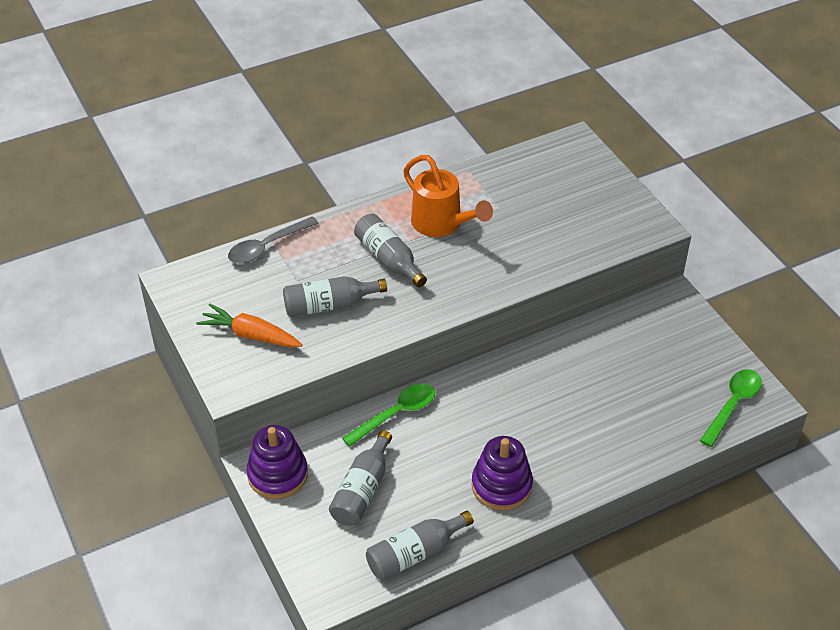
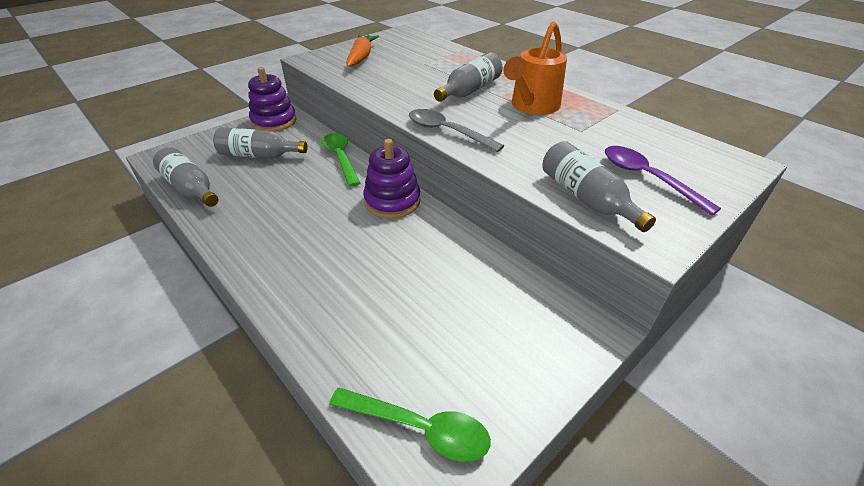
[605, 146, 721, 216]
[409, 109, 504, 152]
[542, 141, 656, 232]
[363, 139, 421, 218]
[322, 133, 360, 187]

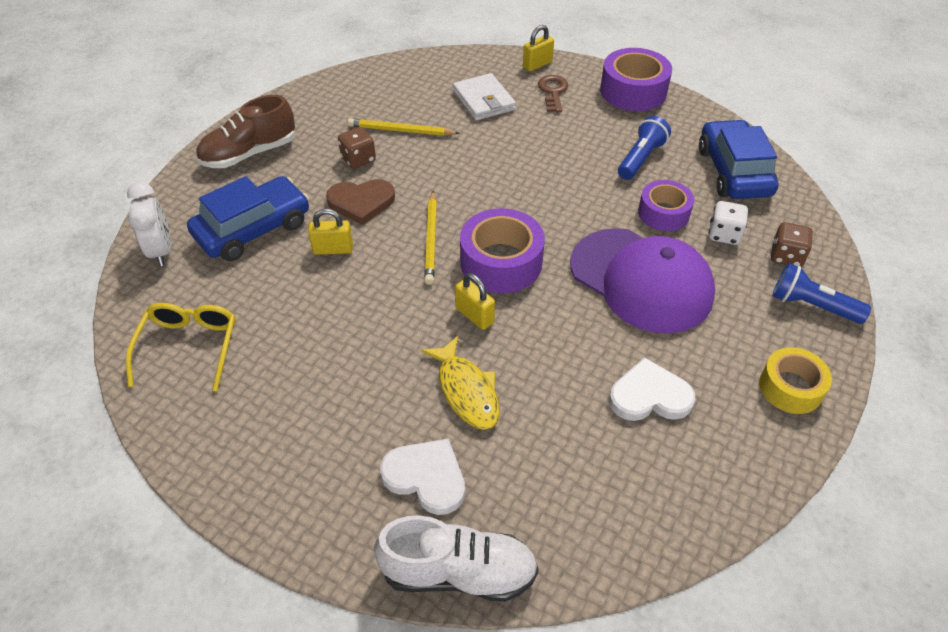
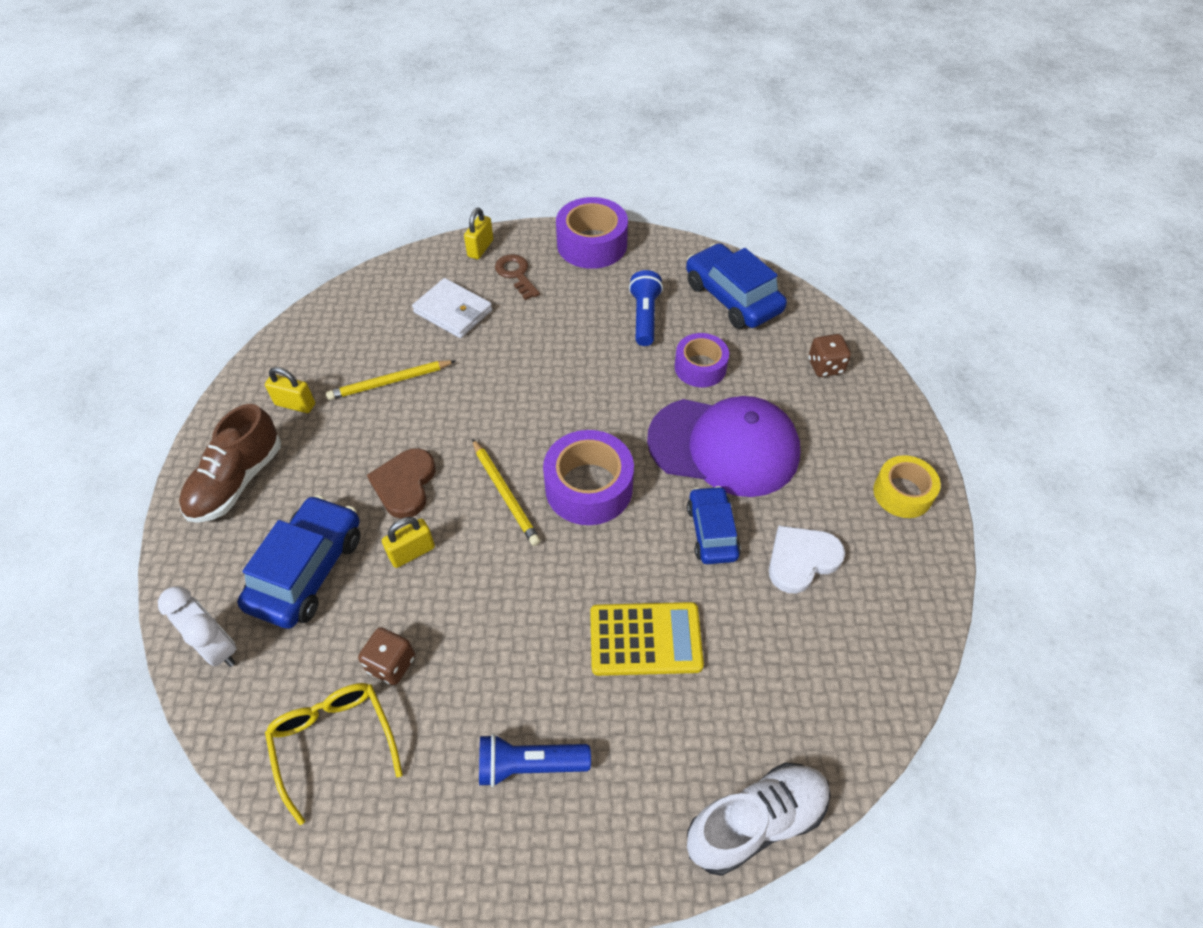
[380, 439, 465, 515] (first image)
[708, 201, 748, 245] (first image)
[687, 486, 741, 564]
[358, 627, 415, 685]
[265, 367, 315, 413]
[479, 734, 591, 787]
[590, 602, 704, 676]
[367, 448, 436, 519]

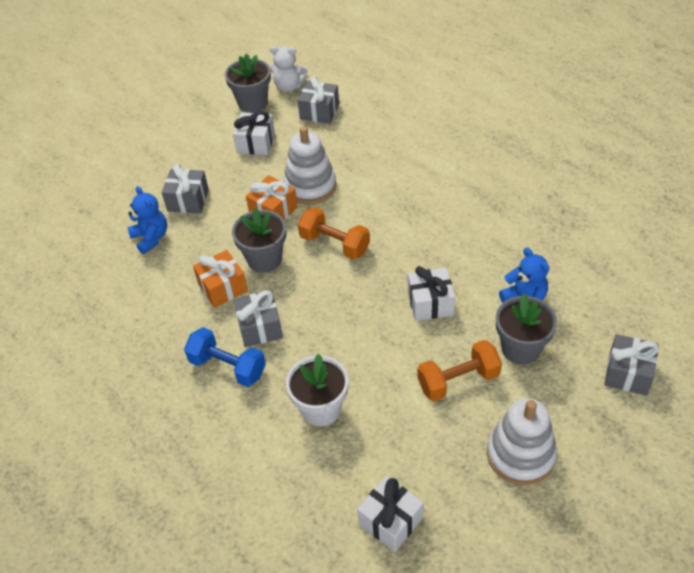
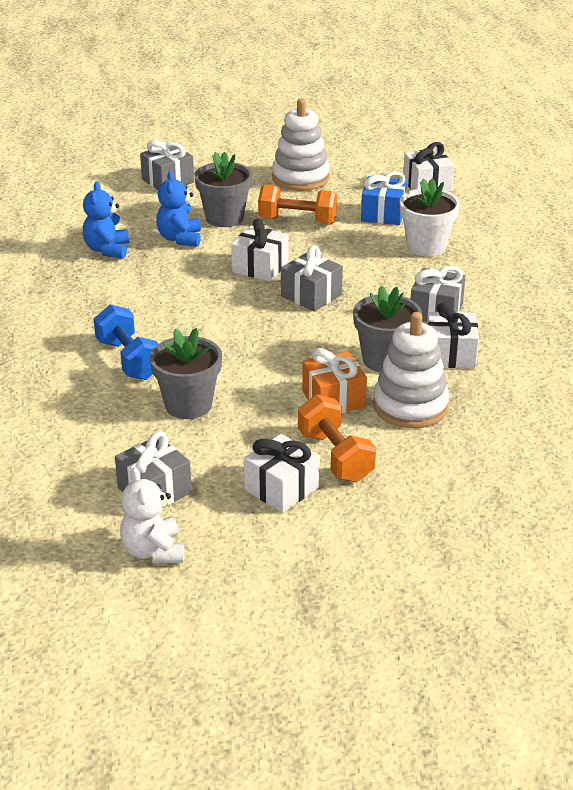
[361, 171, 407, 225]
[83, 181, 129, 259]
[281, 245, 343, 311]
[94, 304, 159, 380]
[150, 328, 222, 419]
[373, 312, 450, 428]
[298, 394, 376, 482]
[427, 303, 479, 368]
[120, 468, 184, 564]

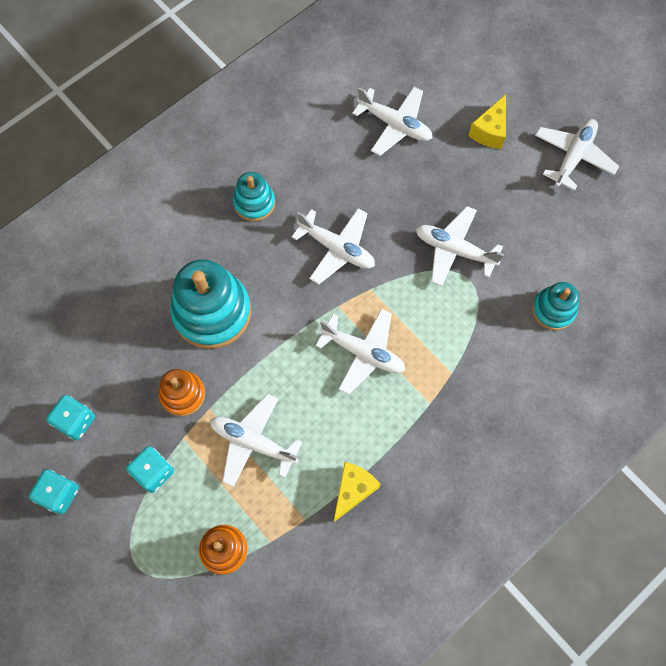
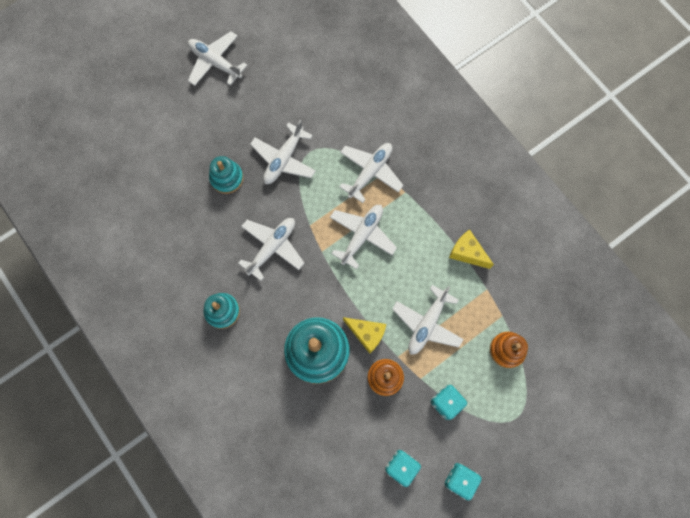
[339, 143, 404, 203]
[343, 317, 386, 354]
[209, 156, 244, 194]

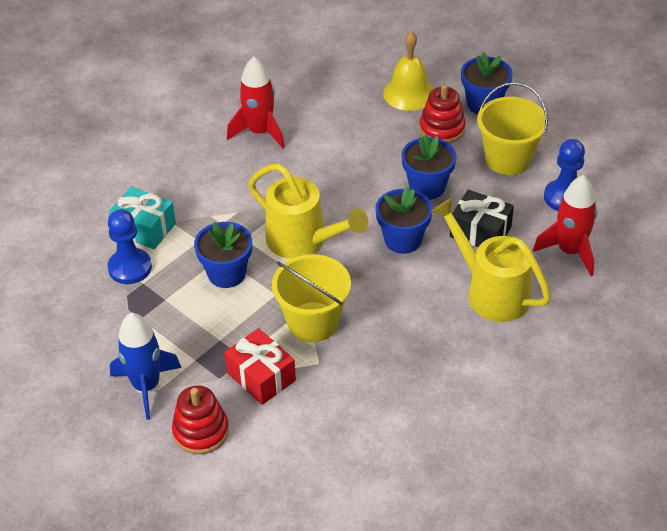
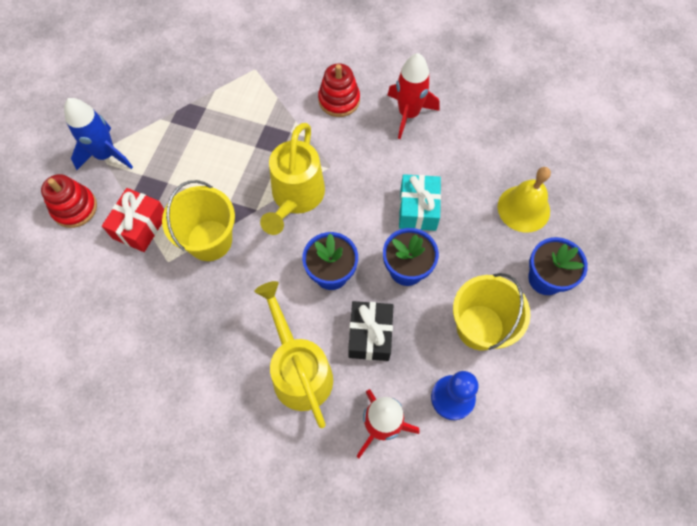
[107, 209, 152, 284] (first image)
[194, 222, 252, 288] (first image)
[399, 174, 441, 231]
[318, 63, 360, 117]
[255, 281, 333, 428]

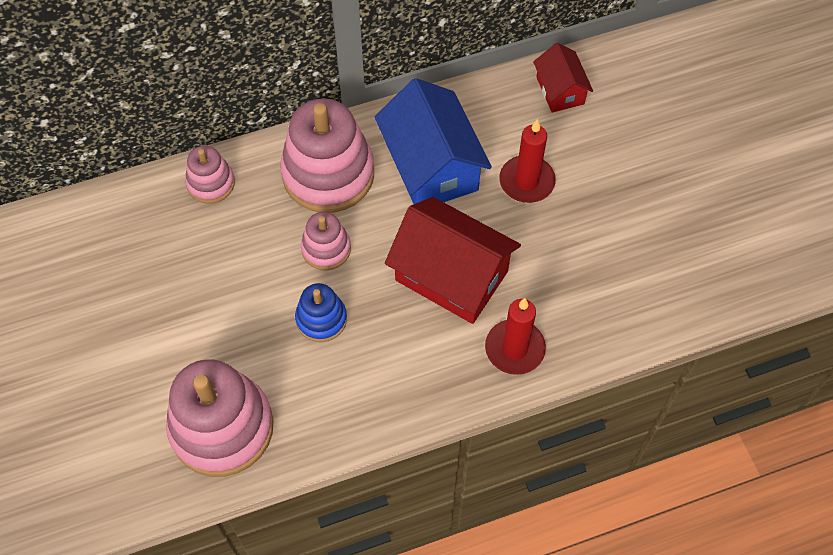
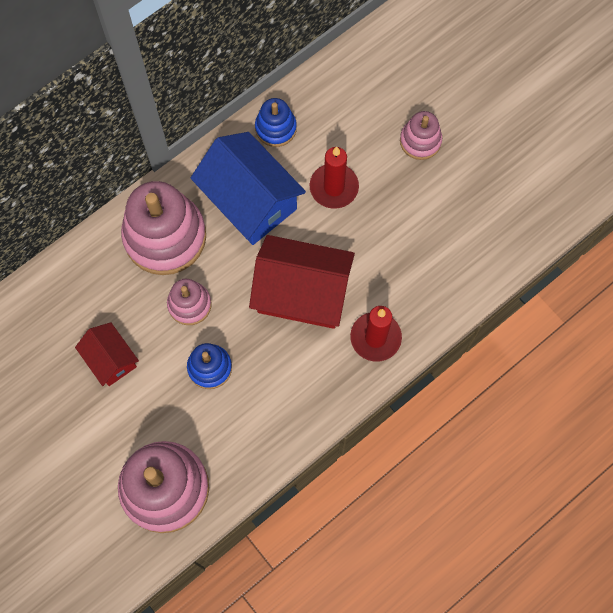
[255, 98, 297, 147]
[400, 111, 442, 160]
[75, 322, 139, 386]

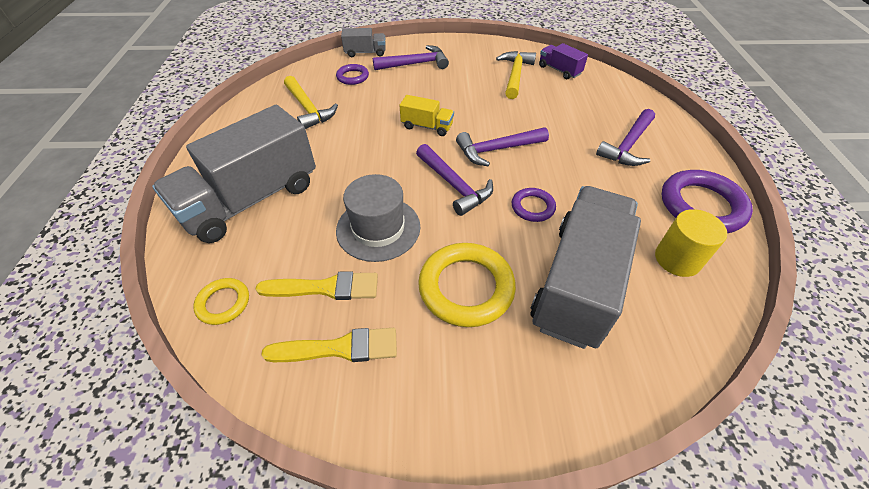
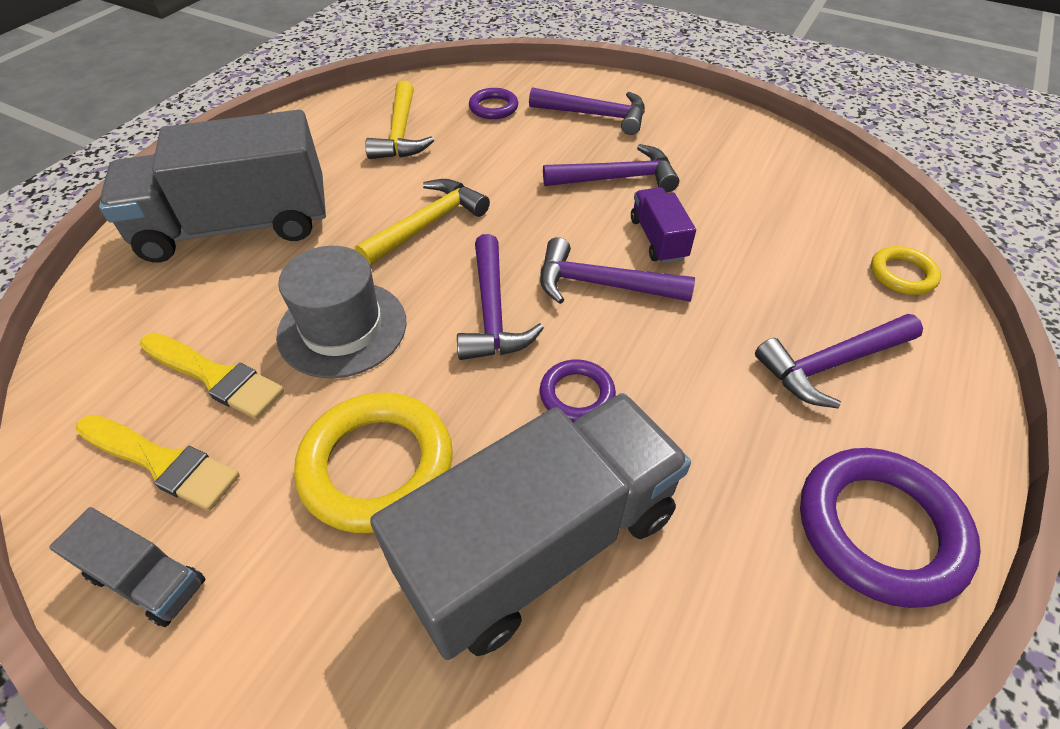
[399, 95, 454, 136] (first image)
[655, 209, 727, 277] (first image)
[543, 144, 679, 192]
[871, 246, 941, 295]
[49, 507, 205, 627]
[355, 179, 490, 265]
[631, 187, 696, 264]

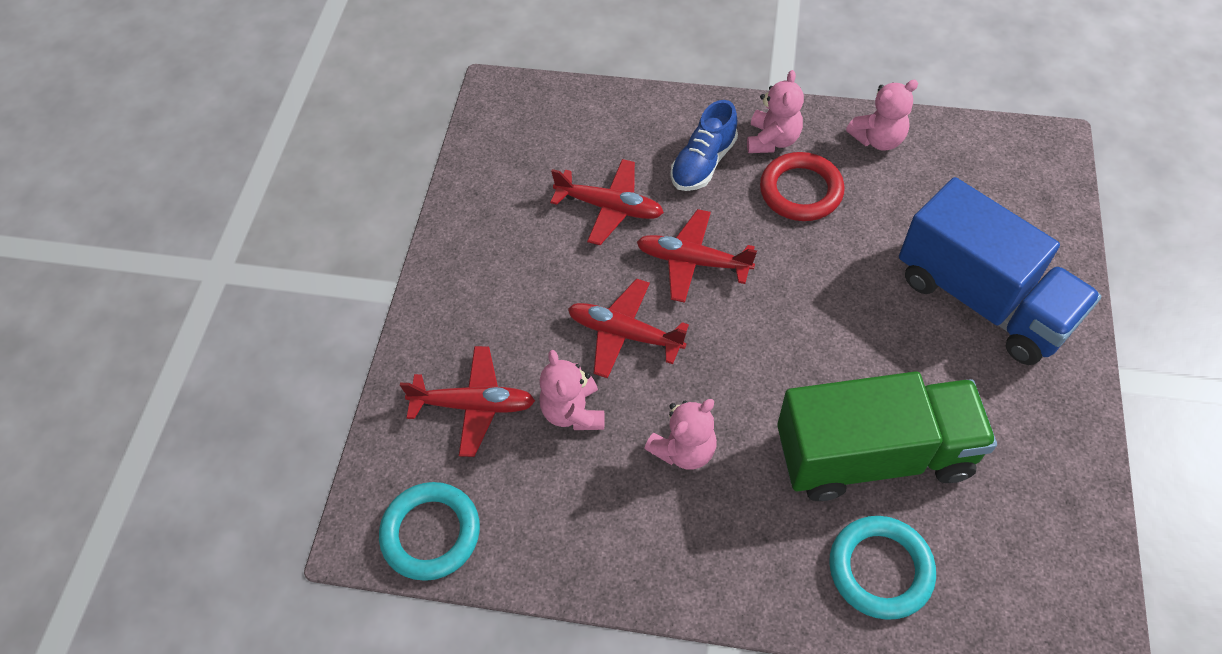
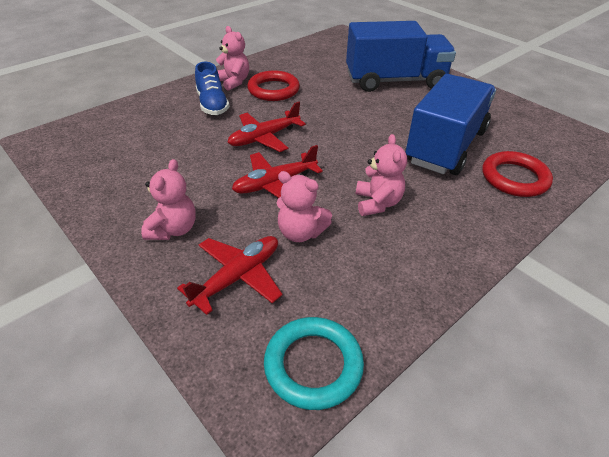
[550, 159, 664, 245] (first image)
[141, 159, 196, 240]
[405, 74, 496, 175]
[482, 151, 553, 197]

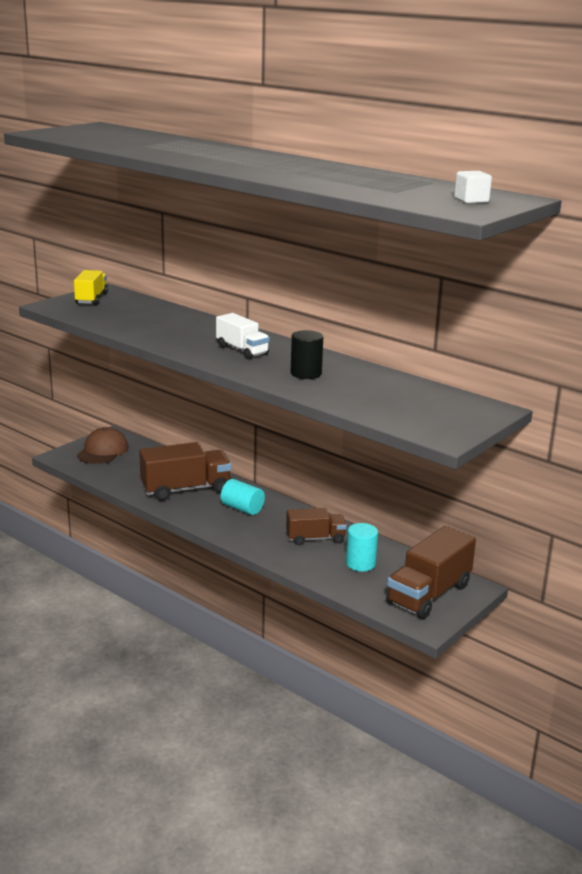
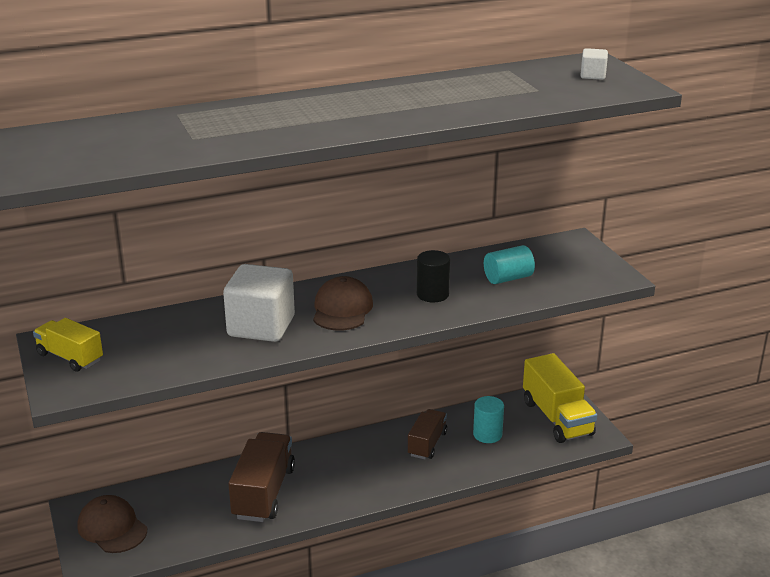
[223, 264, 295, 342]
[484, 245, 535, 284]
[313, 276, 373, 330]
[523, 353, 597, 443]

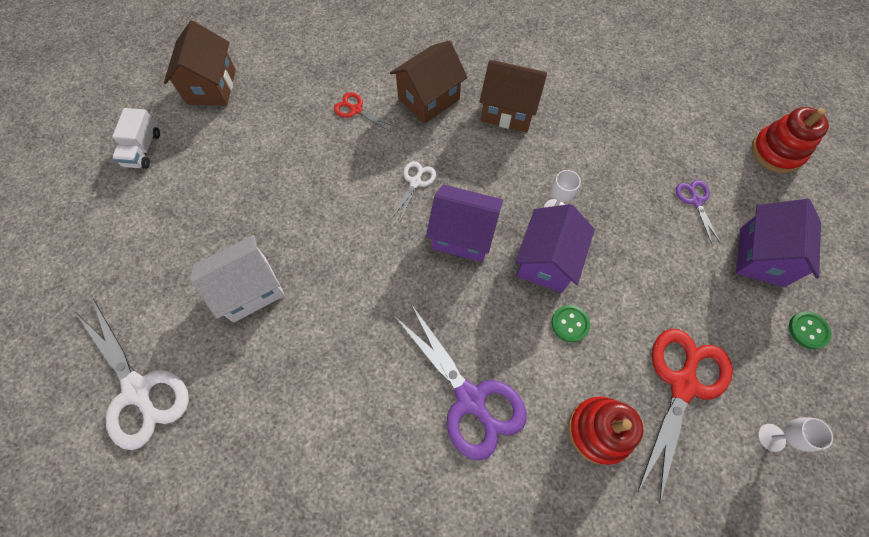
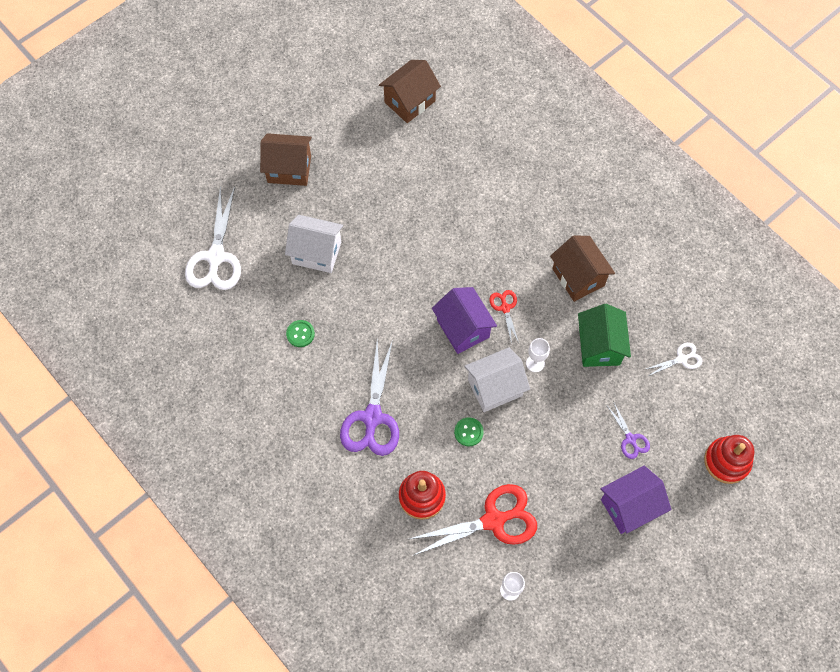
[112, 108, 160, 169] (first image)
[578, 304, 631, 367]
[489, 290, 519, 345]
[260, 133, 312, 186]
[646, 343, 702, 376]
[286, 320, 315, 347]
[464, 347, 530, 412]
[607, 401, 650, 459]

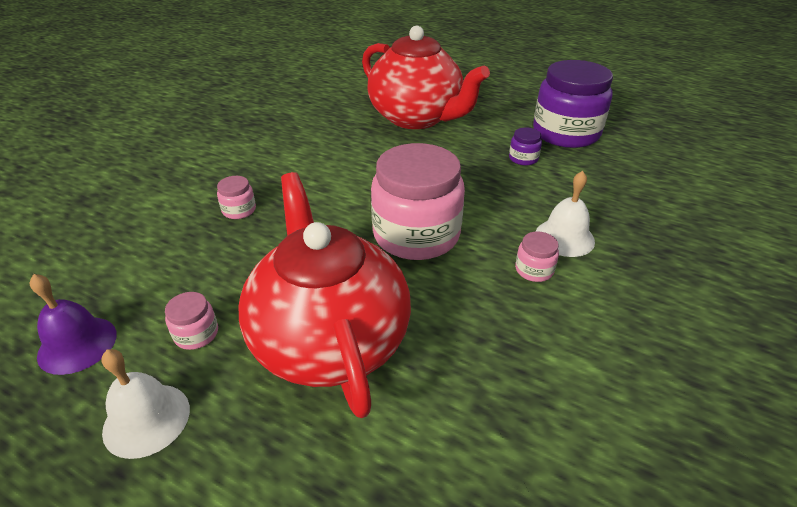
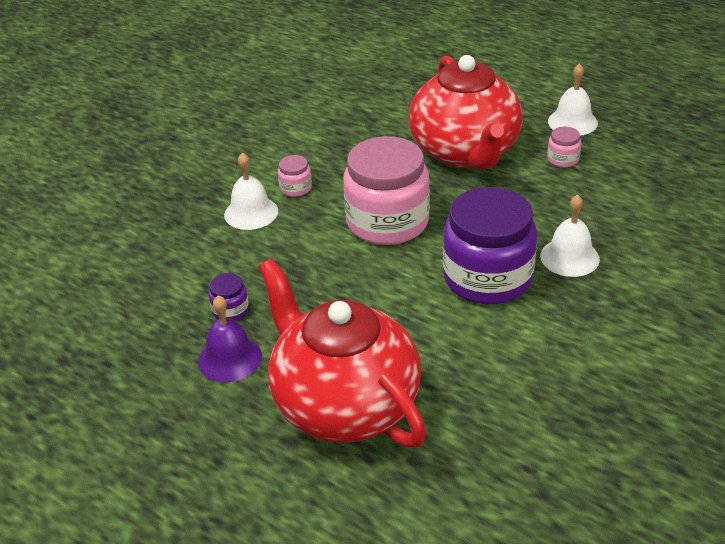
[198, 295, 262, 382]
[443, 187, 537, 304]
[540, 194, 600, 277]

